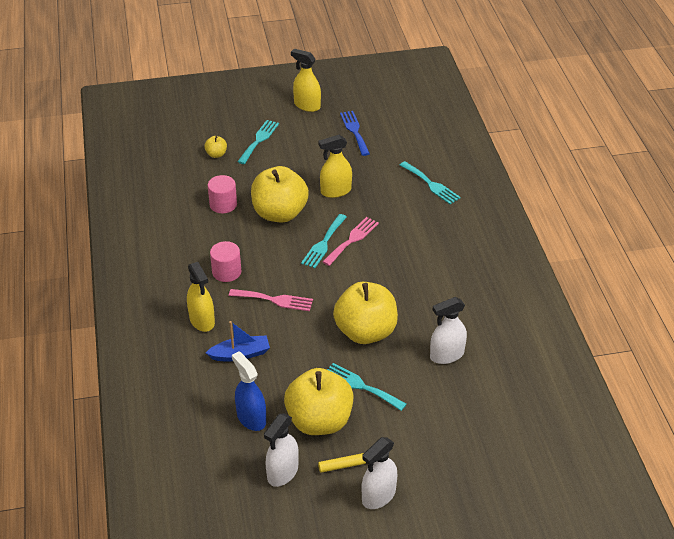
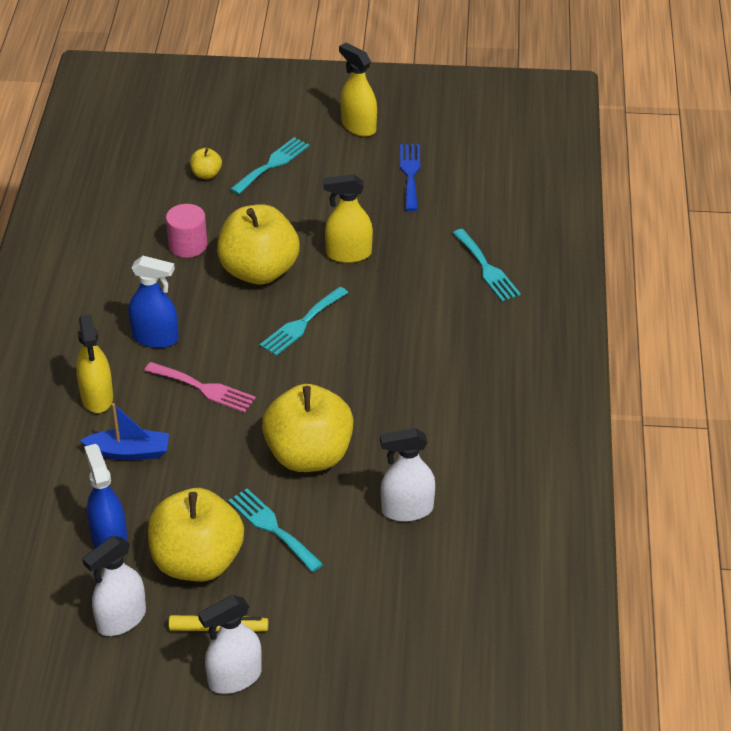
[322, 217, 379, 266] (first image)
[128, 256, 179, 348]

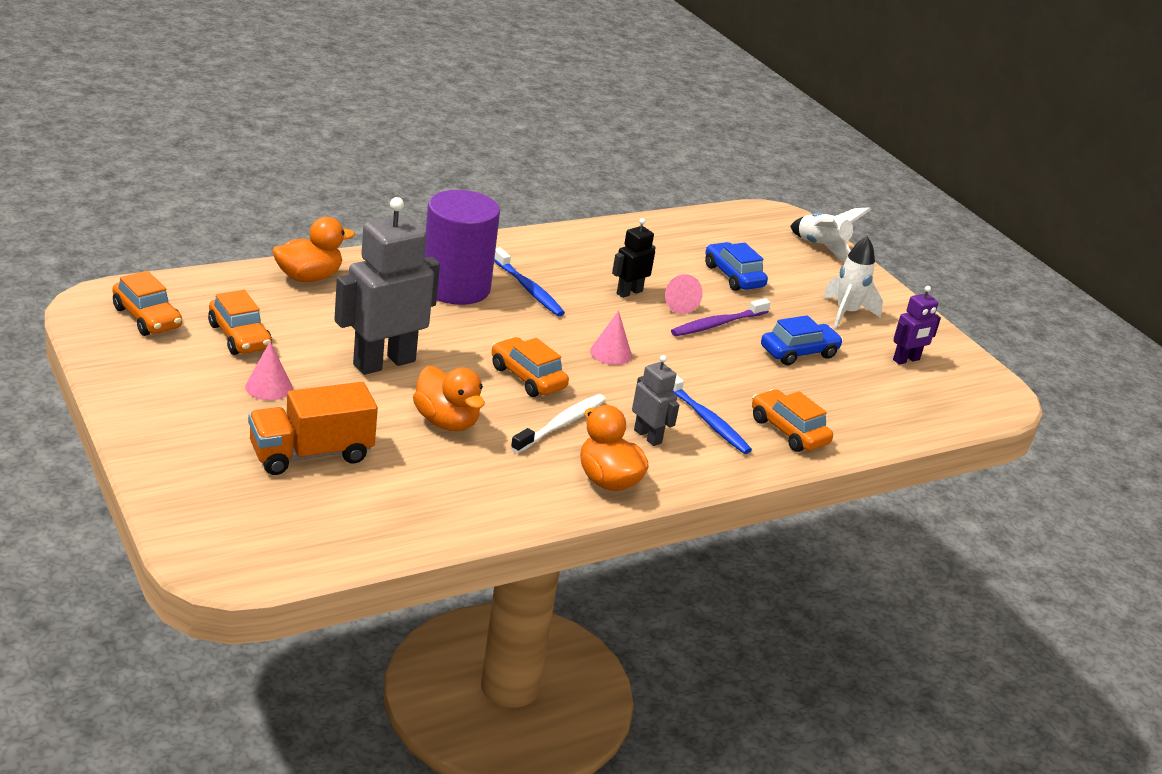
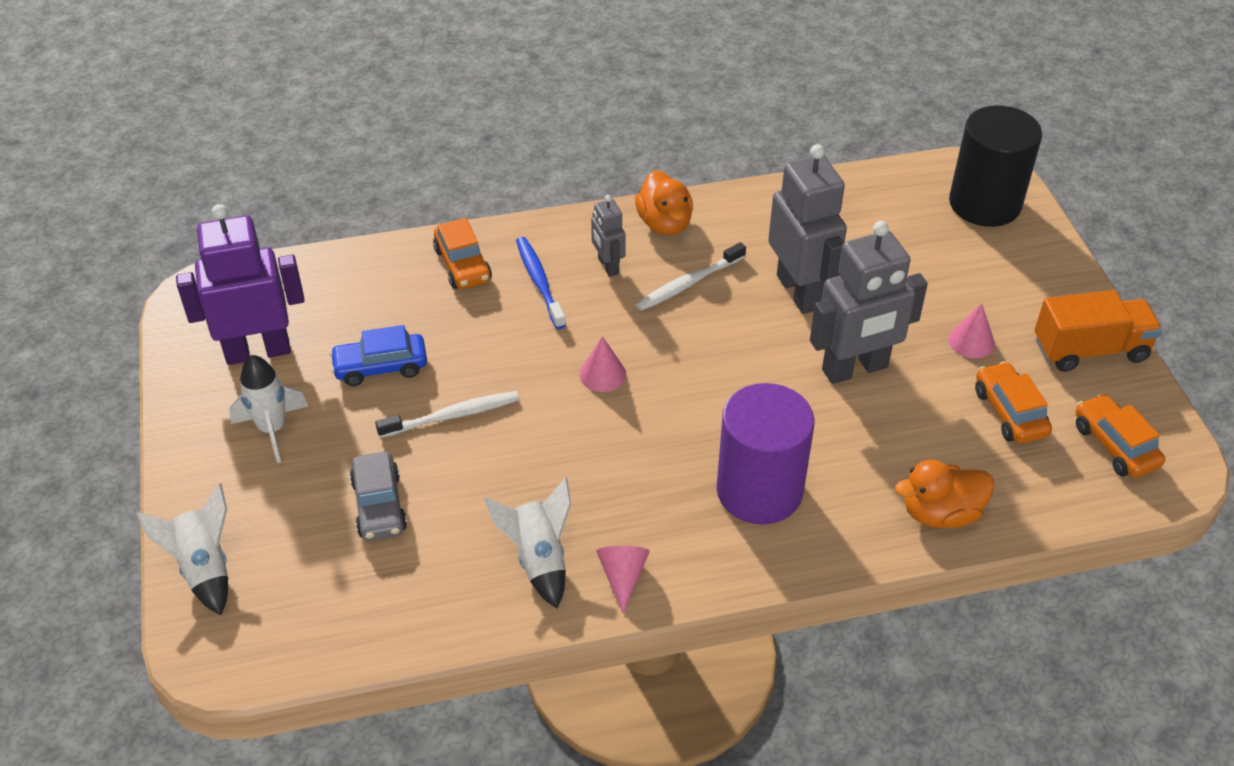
[492, 337, 569, 397] (first image)
[494, 247, 565, 316] (first image)
[612, 218, 656, 298] (first image)
[484, 477, 571, 608]
[949, 105, 1042, 227]
[1034, 290, 1163, 372]
[597, 546, 650, 614]
[768, 144, 847, 314]
[375, 391, 519, 438]
[350, 452, 407, 541]
[176, 204, 305, 365]

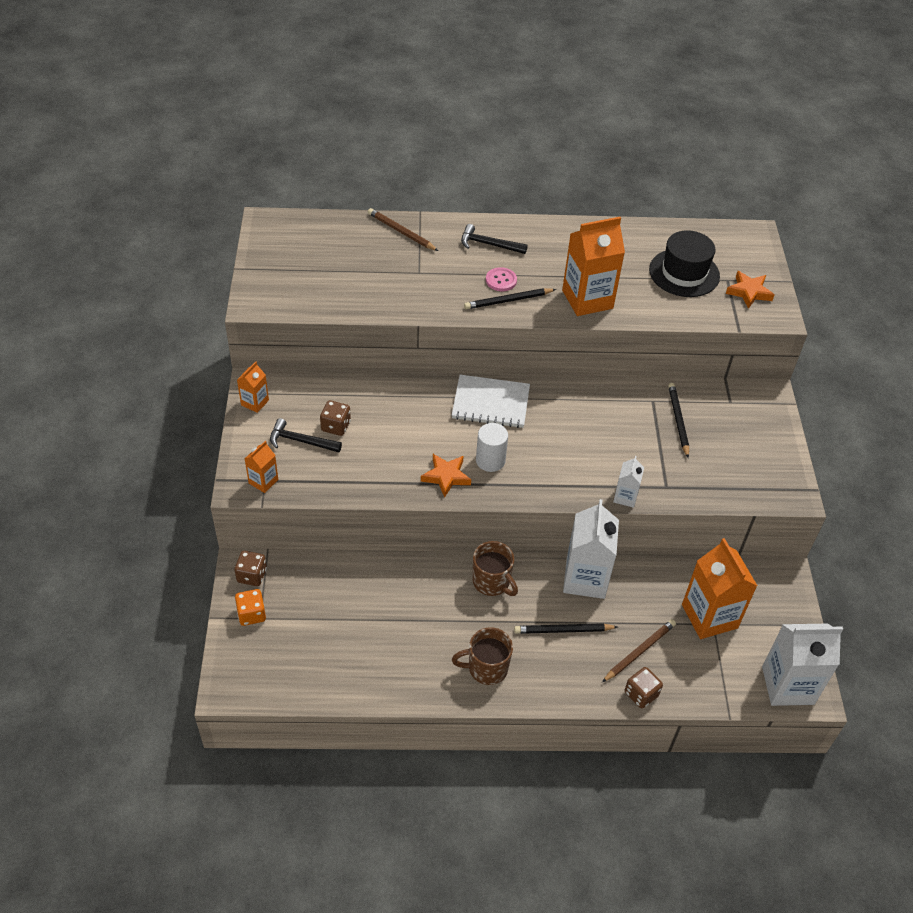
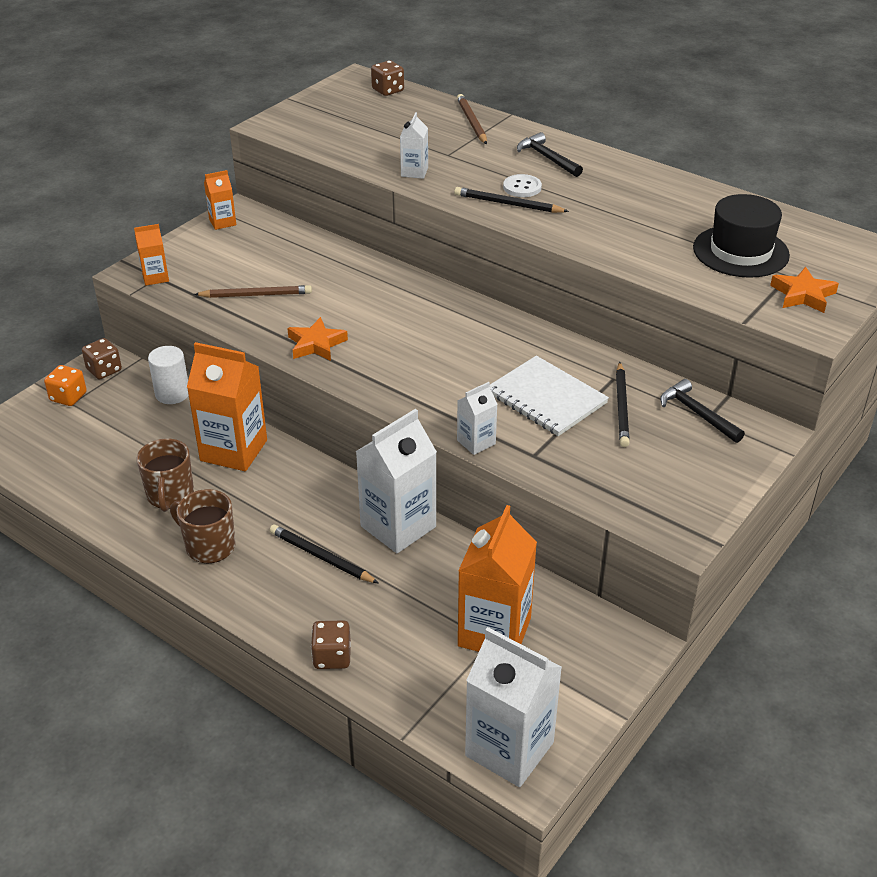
[400, 112, 428, 179]
[660, 379, 745, 443]
[371, 60, 404, 96]
[490, 356, 609, 436]
[137, 438, 194, 512]
[148, 346, 189, 404]
[187, 342, 267, 471]
[194, 285, 312, 298]
[503, 174, 542, 197]
[616, 362, 630, 447]

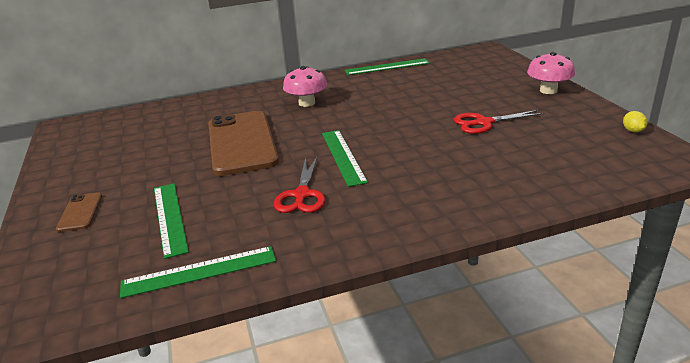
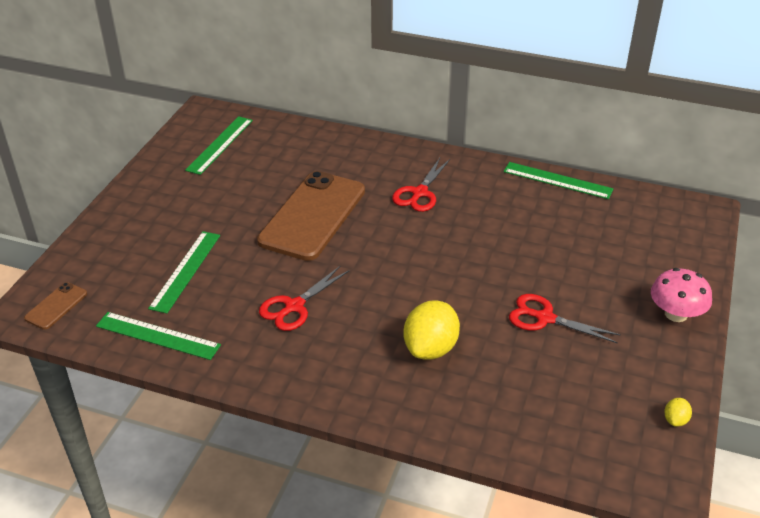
[404, 300, 460, 360]
[24, 282, 87, 330]
[185, 116, 253, 175]
[392, 158, 450, 212]

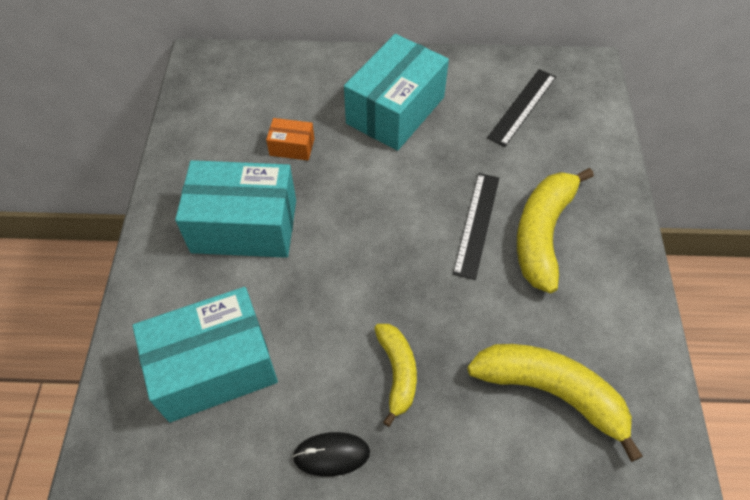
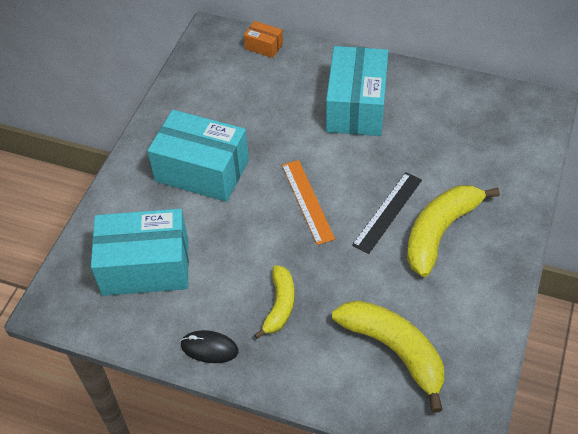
[487, 69, 556, 147] (first image)
[282, 160, 335, 245]
[244, 21, 283, 58]
[326, 46, 388, 136]

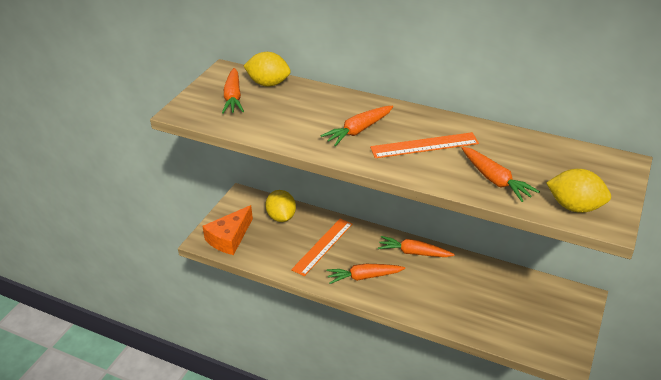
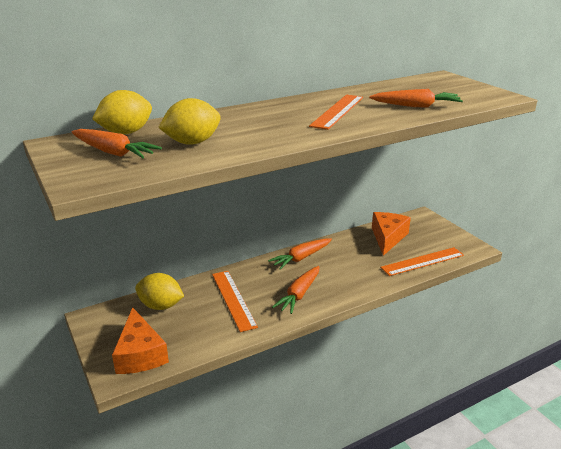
[320, 106, 393, 146] (first image)
[372, 212, 411, 256]
[380, 247, 464, 276]
[158, 98, 221, 145]

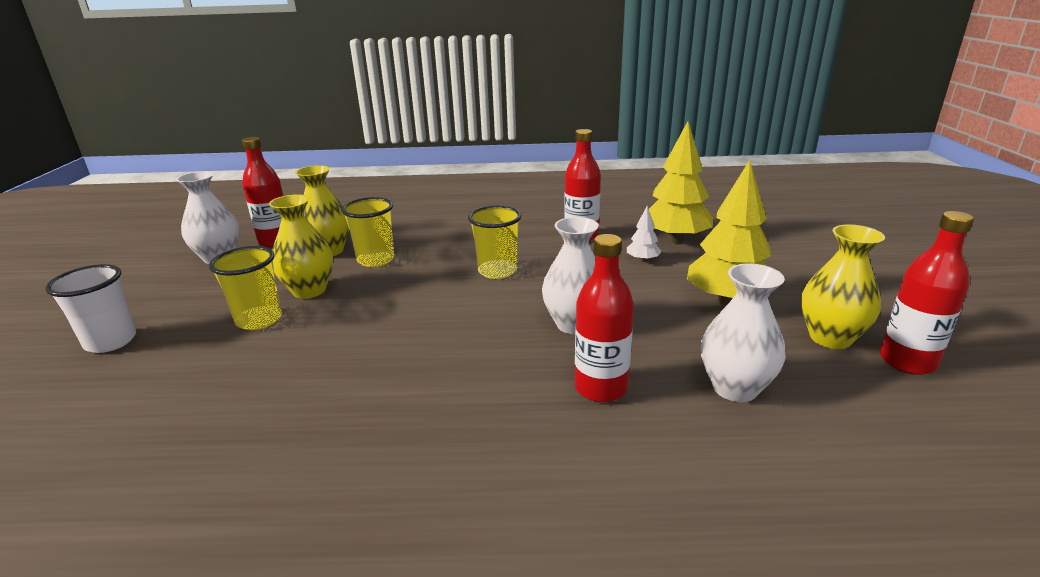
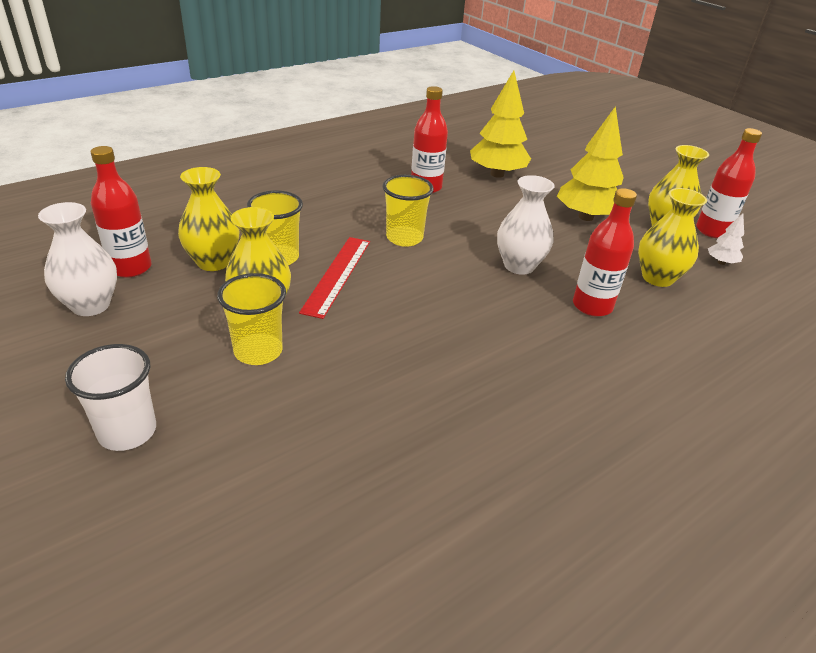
[299, 237, 370, 319]
[708, 213, 744, 265]
[638, 188, 707, 287]

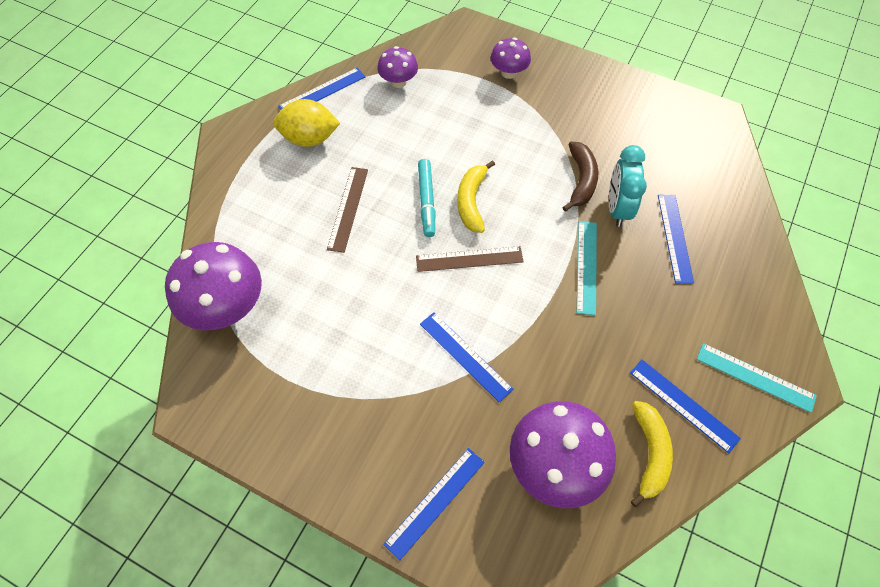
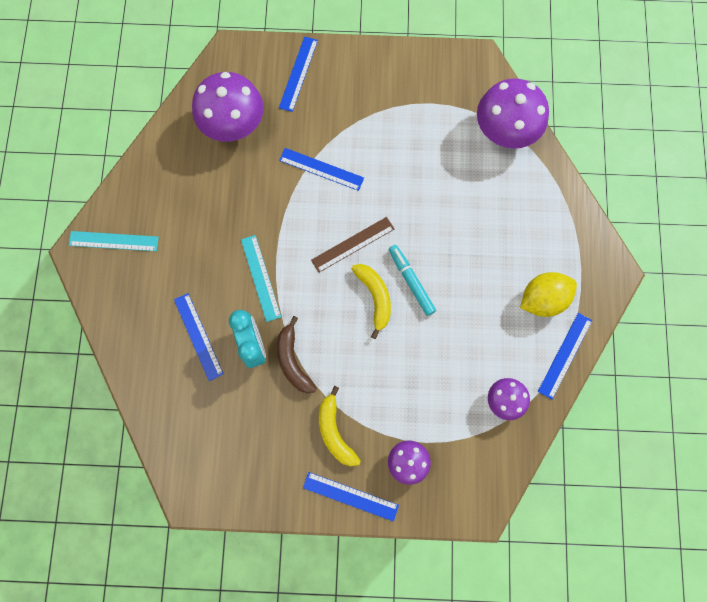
[327, 167, 368, 253] (first image)
[303, 472, 399, 522]
[319, 386, 361, 466]

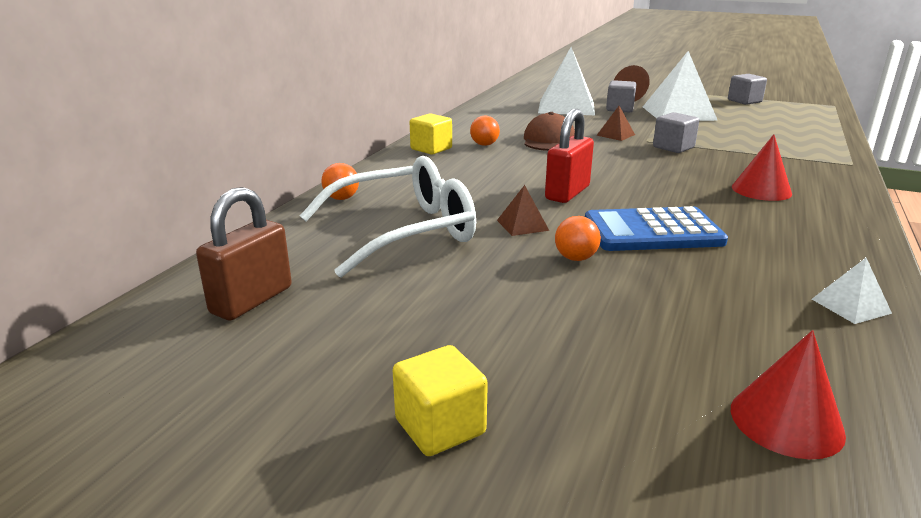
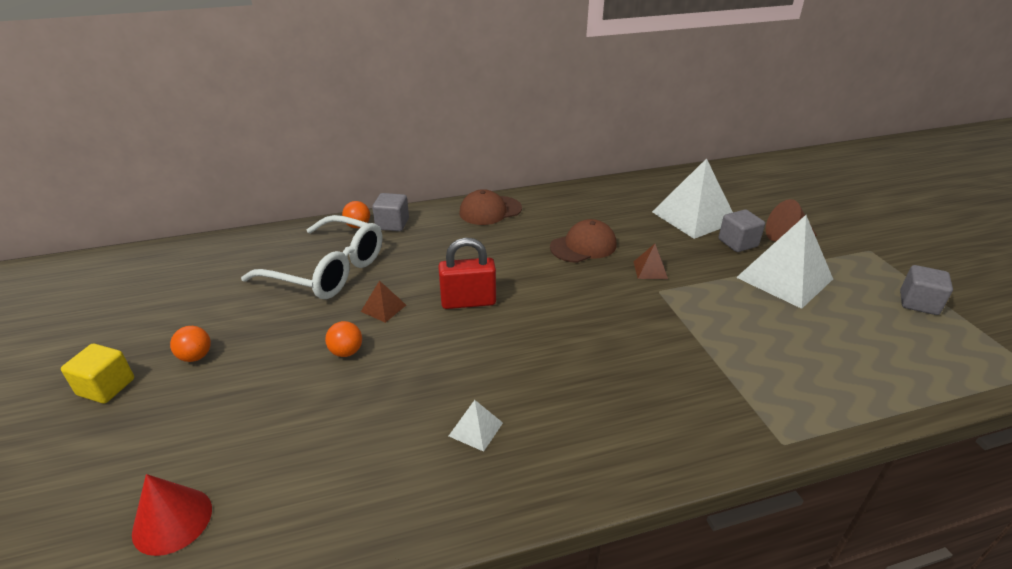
[196, 187, 292, 320] (first image)
[585, 206, 728, 251] (first image)
[732, 134, 792, 201] (first image)
[170, 326, 211, 362]
[372, 193, 409, 231]
[449, 400, 503, 452]
[459, 189, 522, 225]

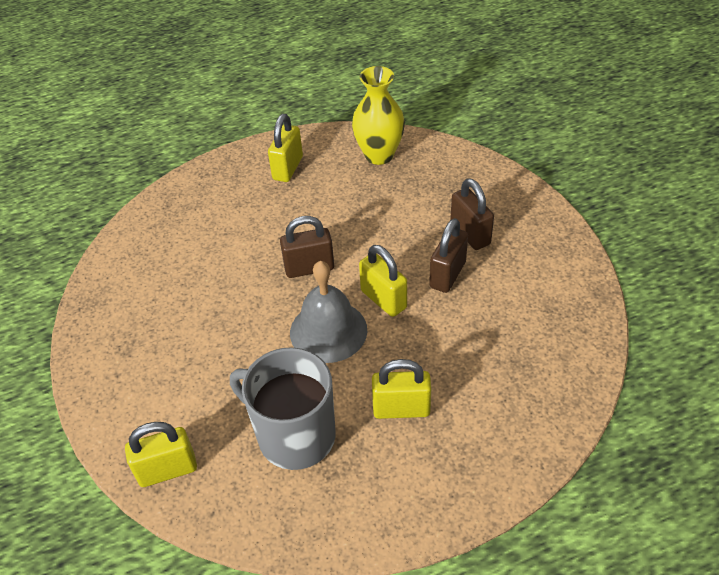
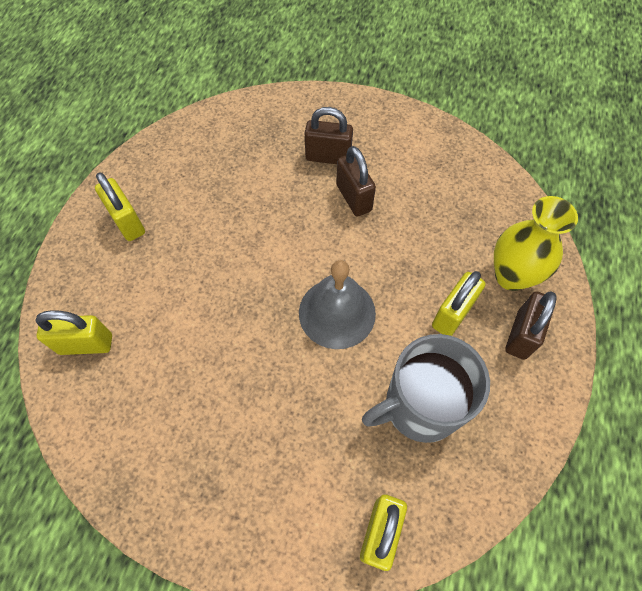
[505, 291, 557, 360]
[494, 196, 578, 291]
[35, 310, 112, 355]

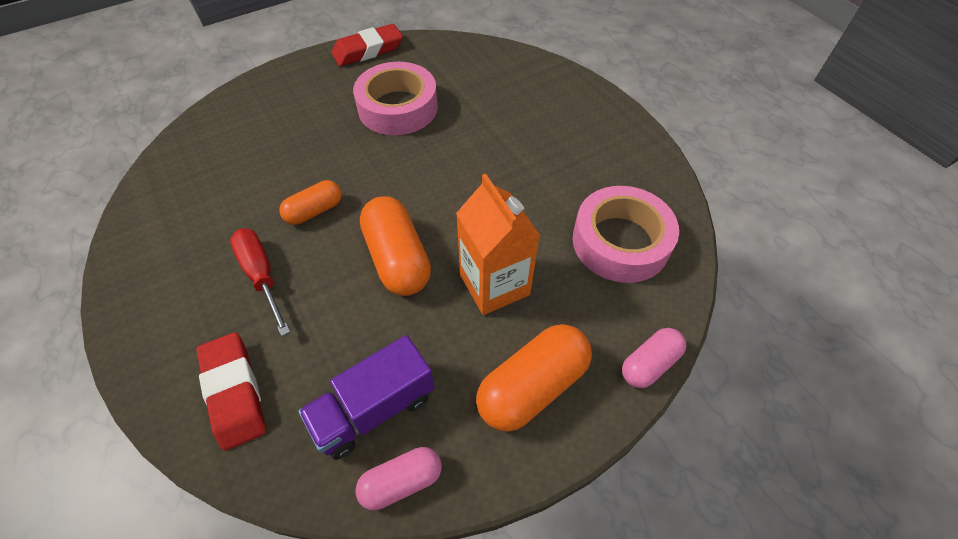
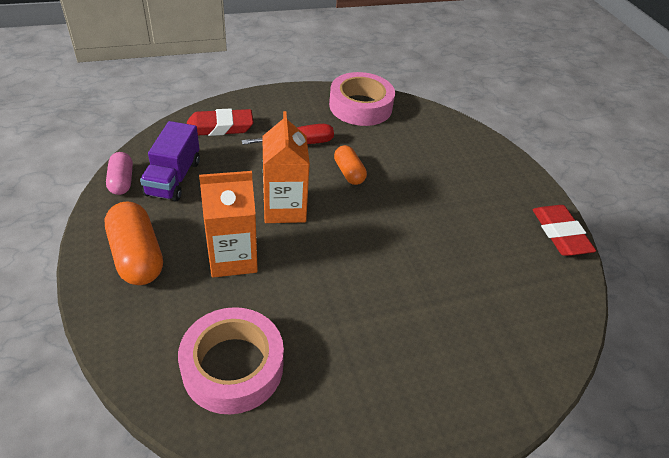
[622, 328, 686, 388] (first image)
[329, 72, 395, 126]
[262, 111, 310, 223]
[140, 121, 200, 202]

